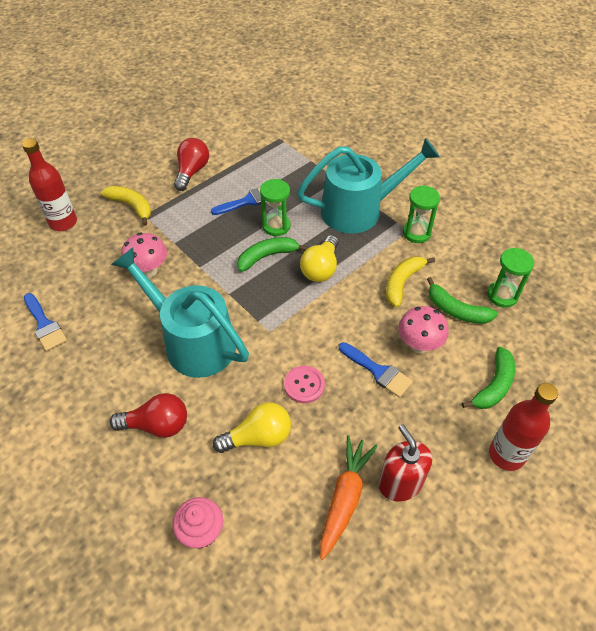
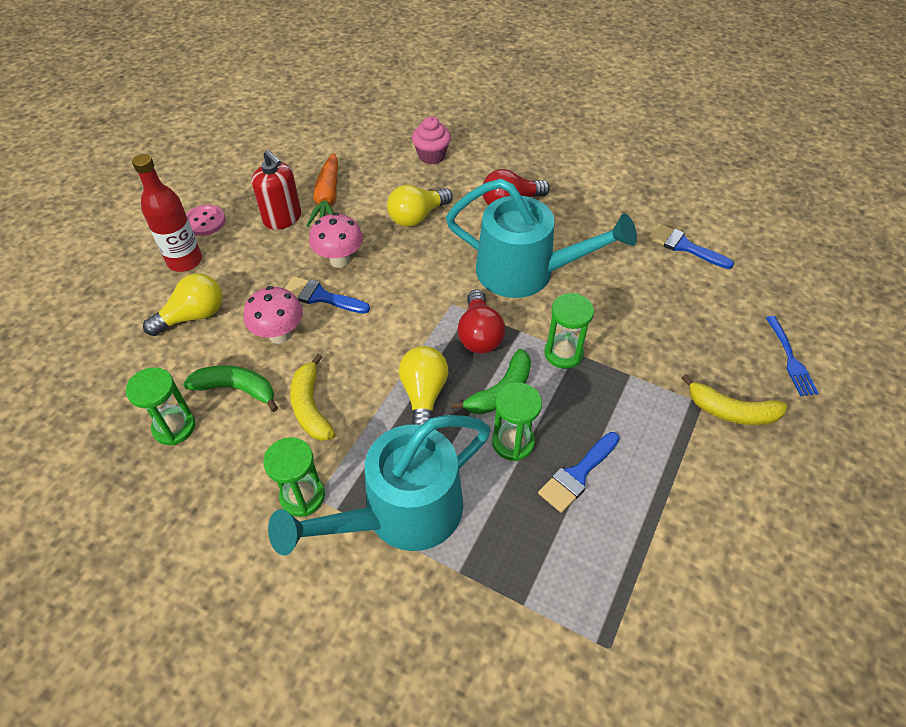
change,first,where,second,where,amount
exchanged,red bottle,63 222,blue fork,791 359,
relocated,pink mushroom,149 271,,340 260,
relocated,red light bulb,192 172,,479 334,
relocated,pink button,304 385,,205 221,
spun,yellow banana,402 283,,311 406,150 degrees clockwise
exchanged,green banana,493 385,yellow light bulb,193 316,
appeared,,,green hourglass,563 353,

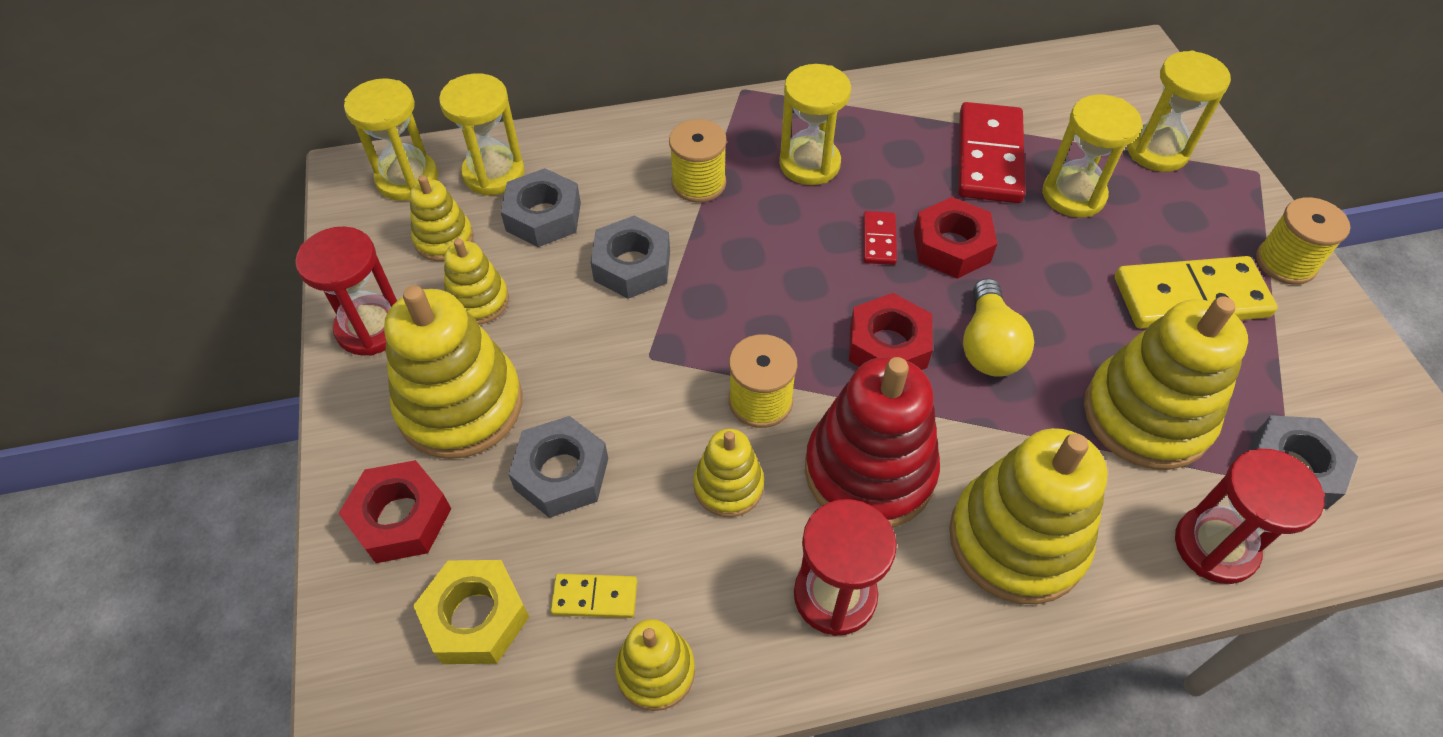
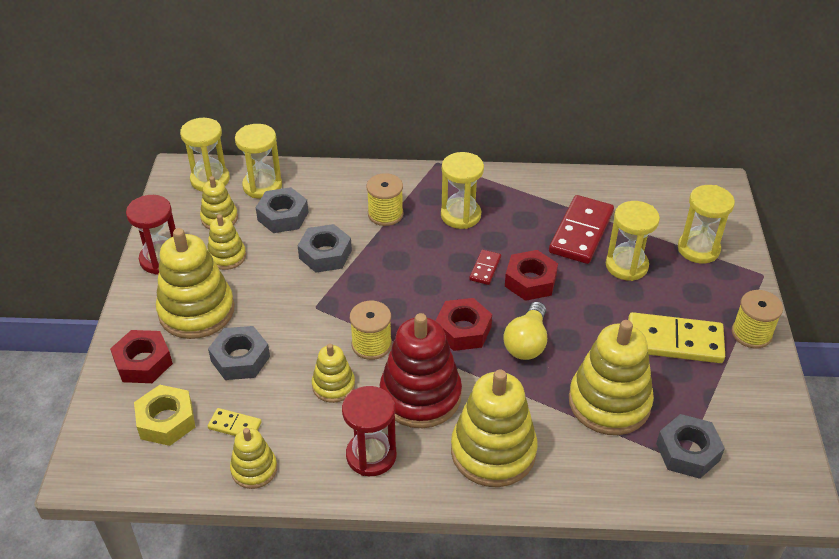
change,first,where,second,where,amount
missing,red hourglass,1215 546,,,

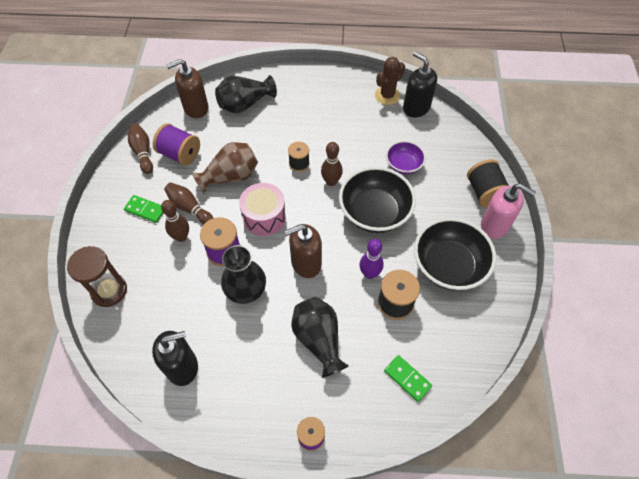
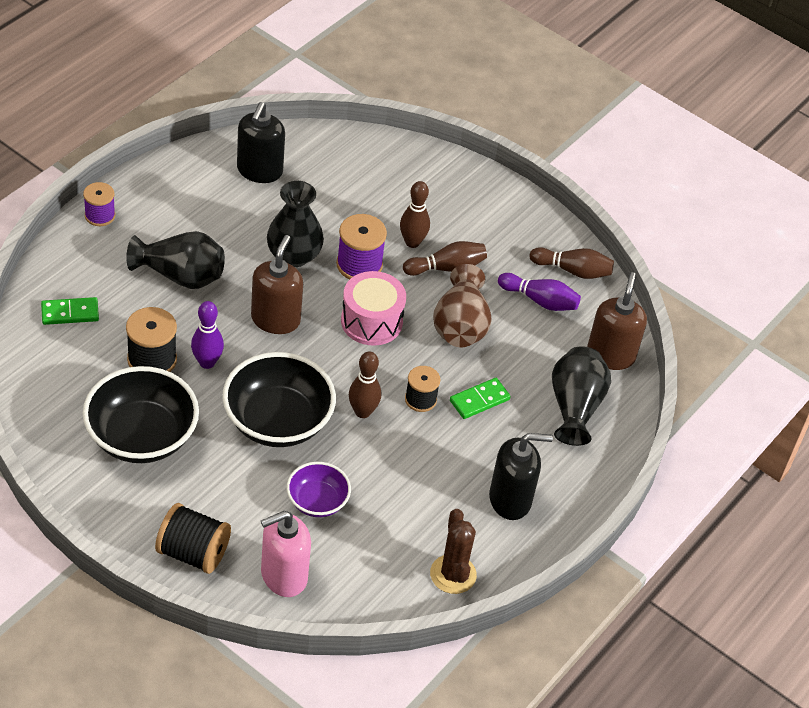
change,first,where,second,where,amount
missing,brown hourglass,109 291,,,
relocated,green domino,145 210,,479 400,
exchanged,purple spool,180 154,purple bowling pin,539 300,
relocated,black soap dispenser,416 108,,510 499,
relocated,pink soap dispenser,494 225,,283 576,

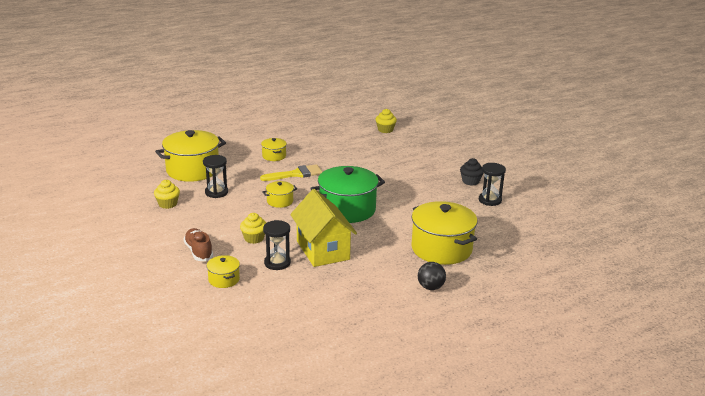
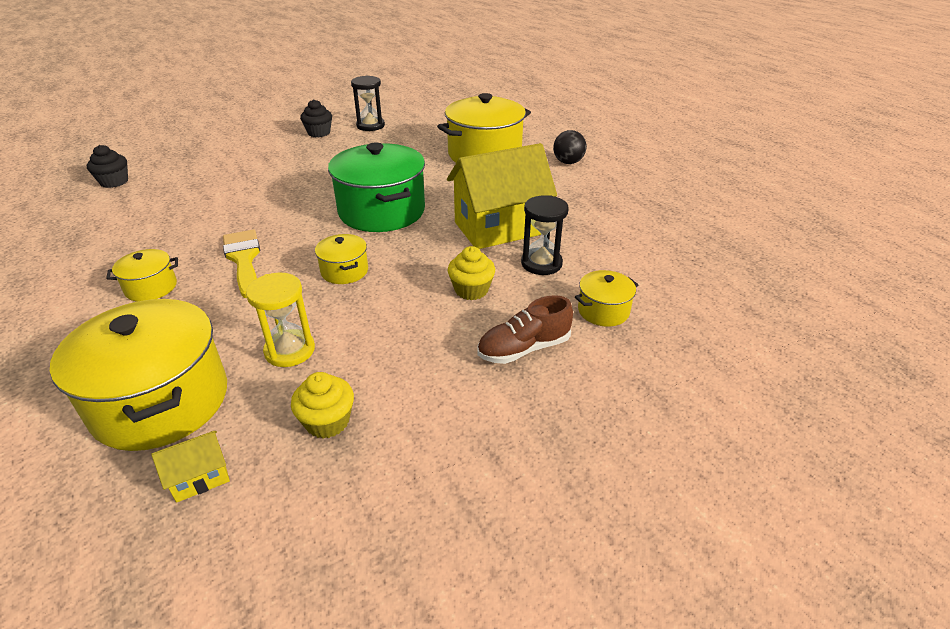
change,first,where,second,where,amount
colour,black hourglass,216 192,yellow hourglass,290 350,
colour,yellow cupcake,385 130,black cupcake,114 182,
appeared,,,yellow house,200 478,

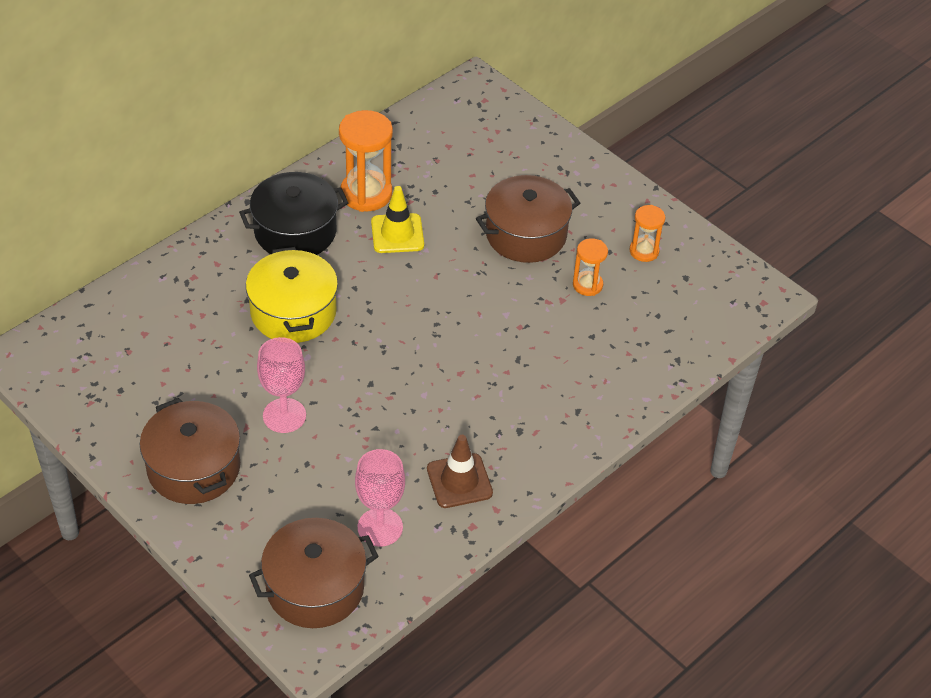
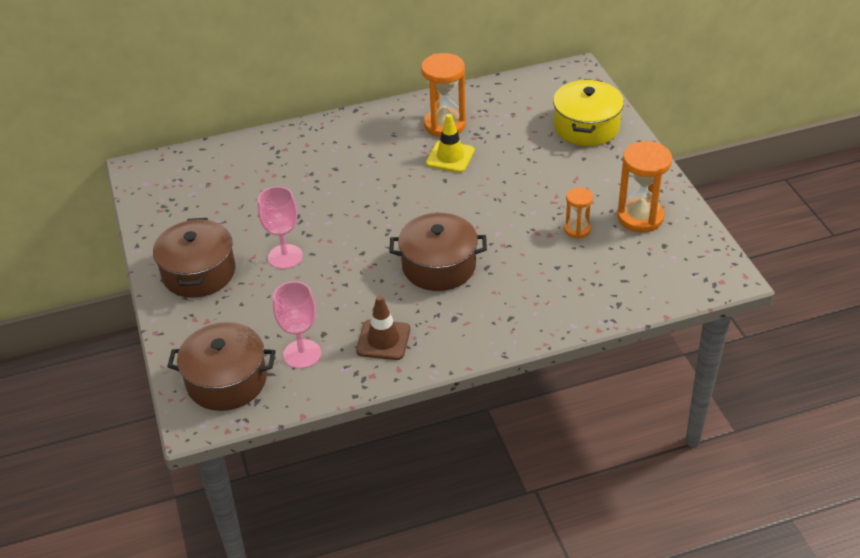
change,first,where,second,where,amount
missing,black pot,295 231,,,
relocated,yellow pot,293 312,,586 127,
relocated,brown pot,526 234,,439 266,
size,orange hourglass,644 251,,640 217,x1.78

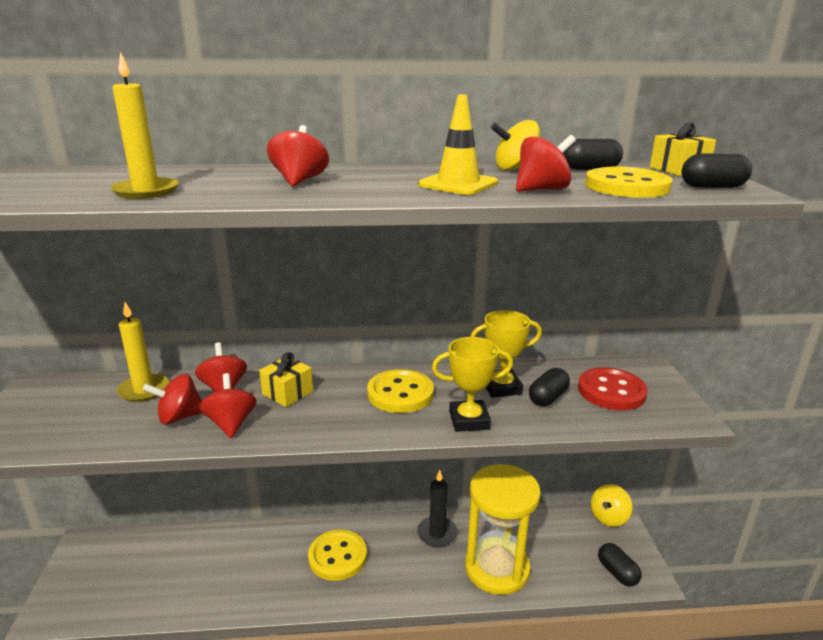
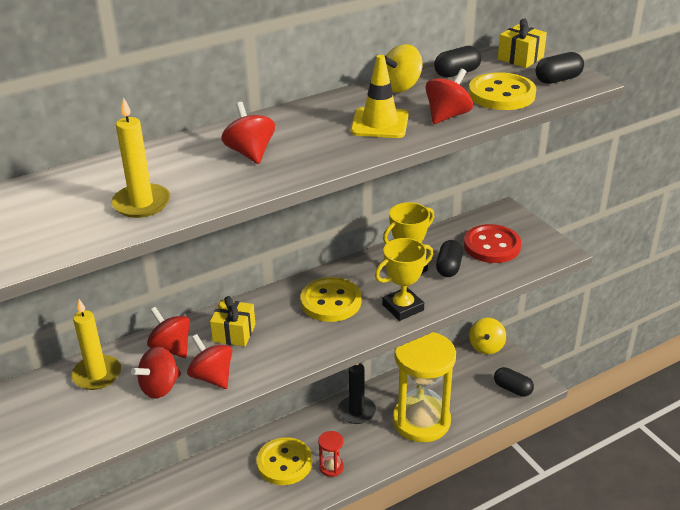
change,first,where,second,where,amount
appeared,,,red hourglass,331 467,

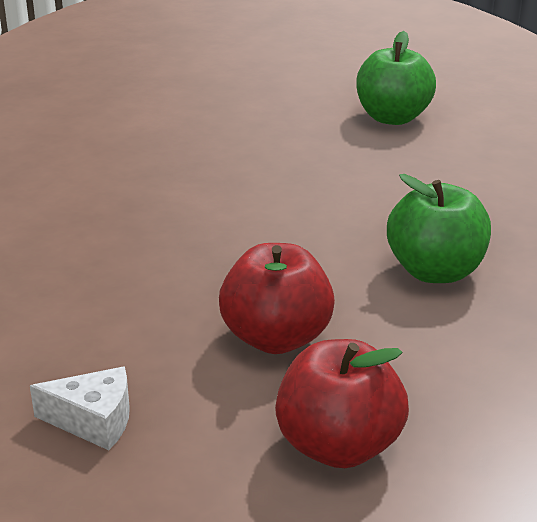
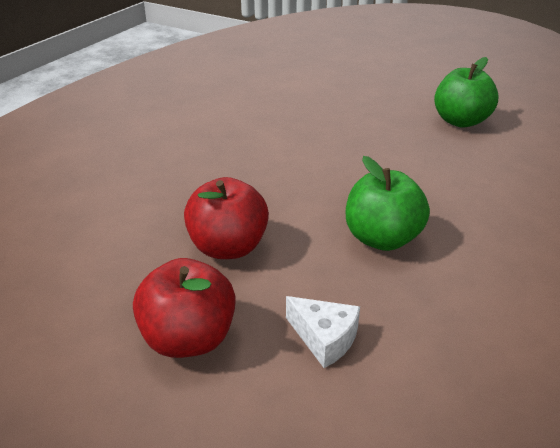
change,first,where,second,where,amount
relocated,white cheese,94 421,,324 338,

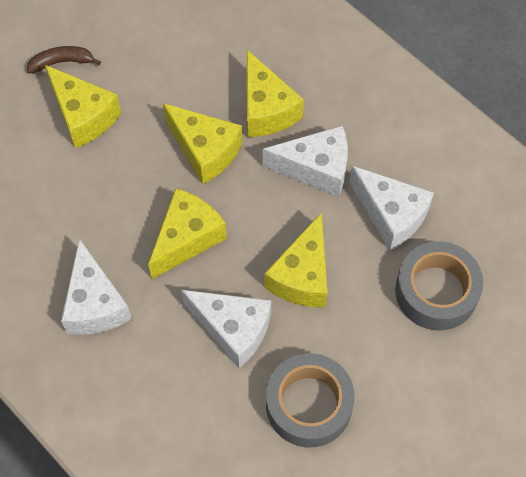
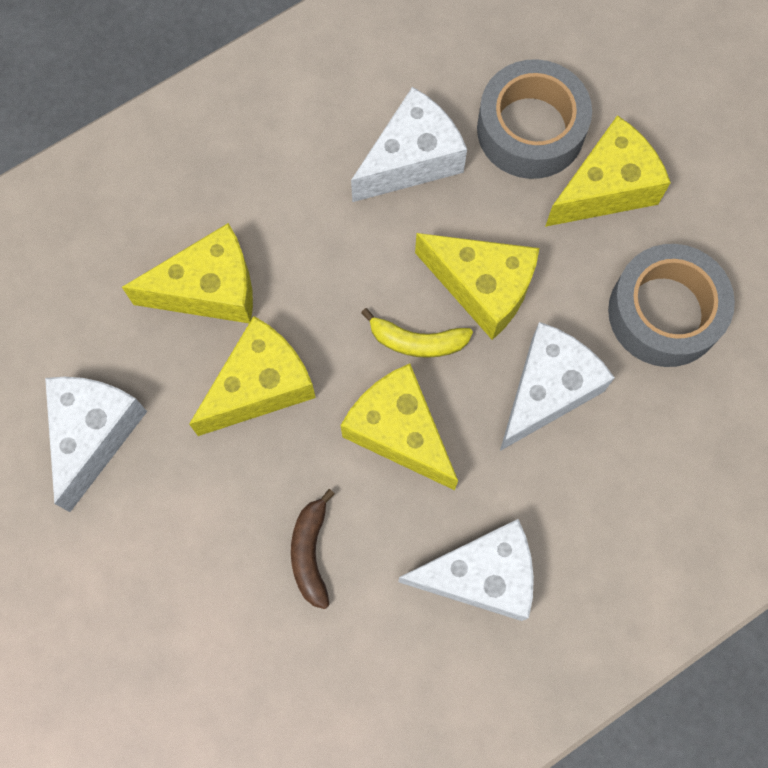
change,first,where,second,where,amount
relocated,brown banana,62 62,,311 553,
relocated,yellow cheese,83 116,,606 188,
relocated,white cheese,316 169,,94 434,
appeared,,,yellow banana,417 341,

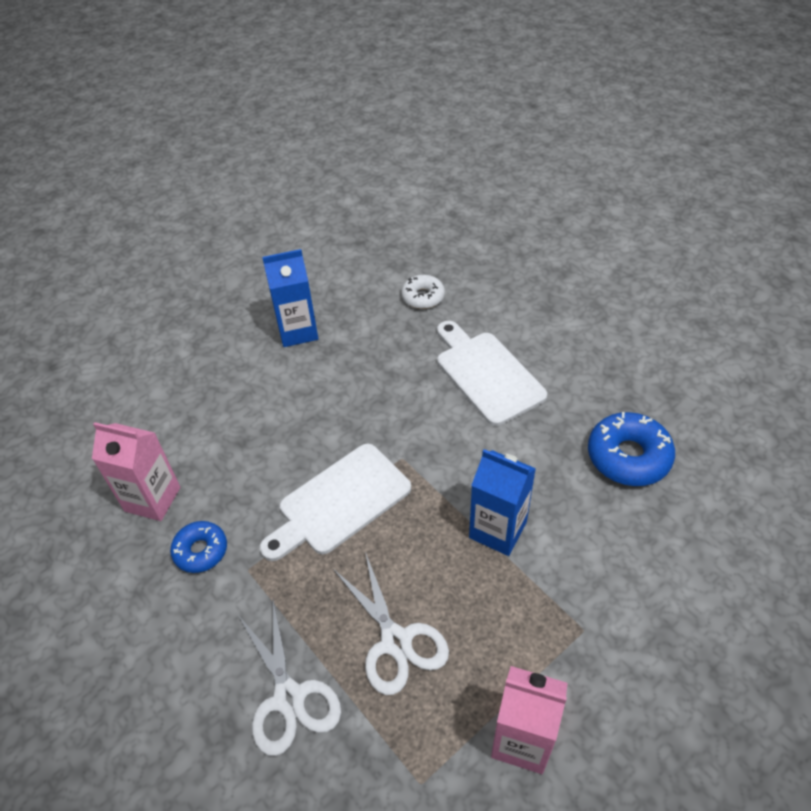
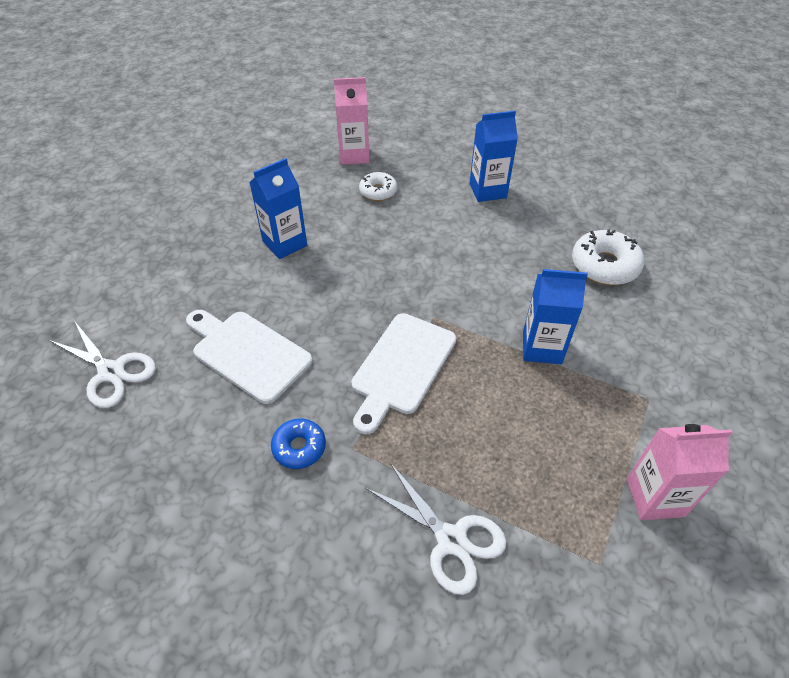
change,first,where,second,where,amount
relocated,pink carton,152 499,,354 155,
relocated,white scissors,396 641,,111 372,
relocated,white cutting board,486 374,,247 353,
colour,blue donut,628 456,white donut,604 265,
appeared,,,blue carton,487 191,

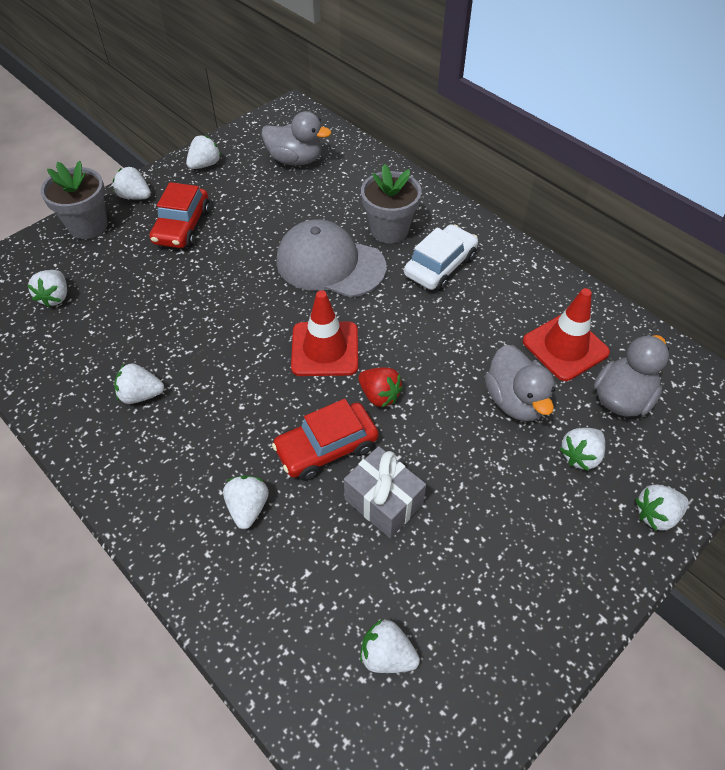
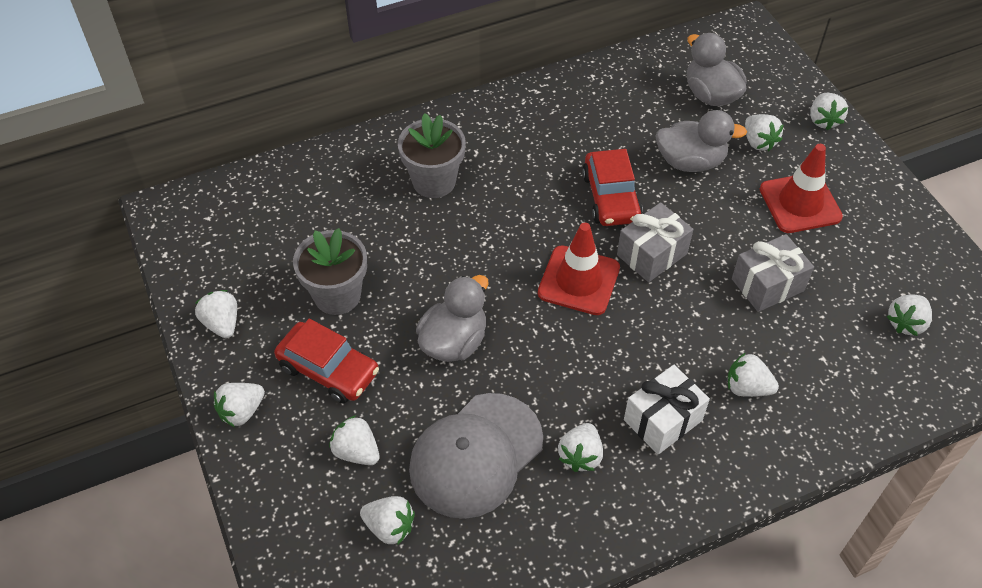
change,first,where,second,where,amount
relocated,grey flower pot,88 226,,337 295,
relocated,grey duck,295 160,,454 342,
relocated,red car,326 448,,611 197,
relocated,grey cap,330 264,,476 455,
exchanged,red strawberry,379 395,grey gift,652 254,
missing,white car,440 266,,,
relocated,red traffic cone,565 347,,800 203,
appeared,,,white strawberry,356 451,
appeared,,,white gift,663 420,

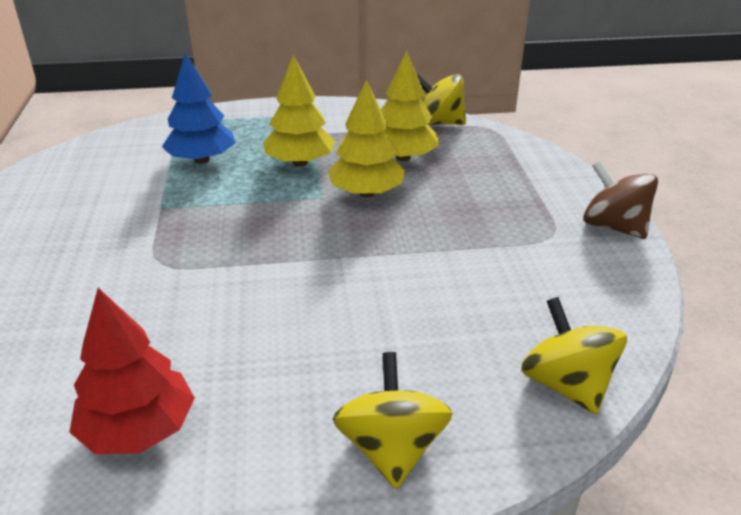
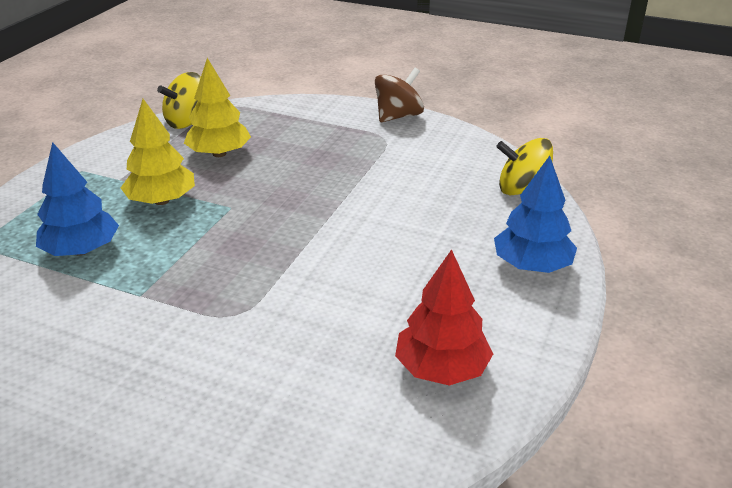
change,first,where,second,where,amount
missing,yellow tree,366 193,,,
exchanged,yellow spinning top,391 448,blue tree,531 265,
spun,brown spinning top,613 227,,398 116,150 degrees clockwise

